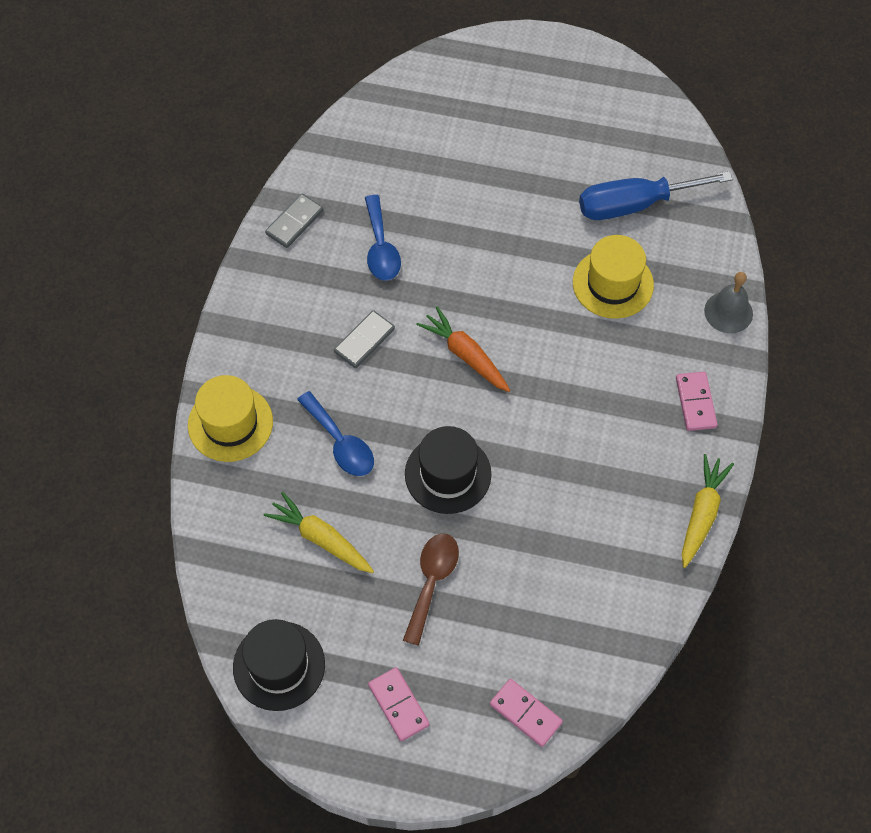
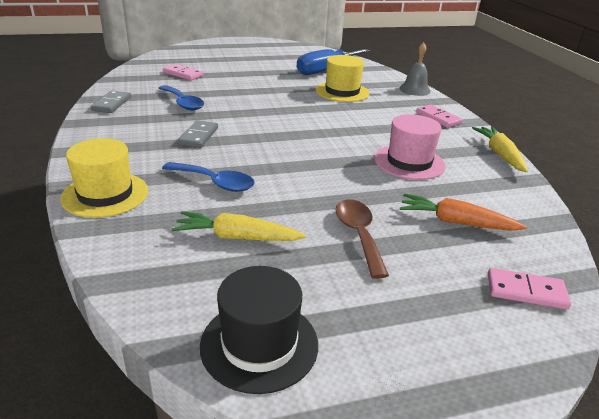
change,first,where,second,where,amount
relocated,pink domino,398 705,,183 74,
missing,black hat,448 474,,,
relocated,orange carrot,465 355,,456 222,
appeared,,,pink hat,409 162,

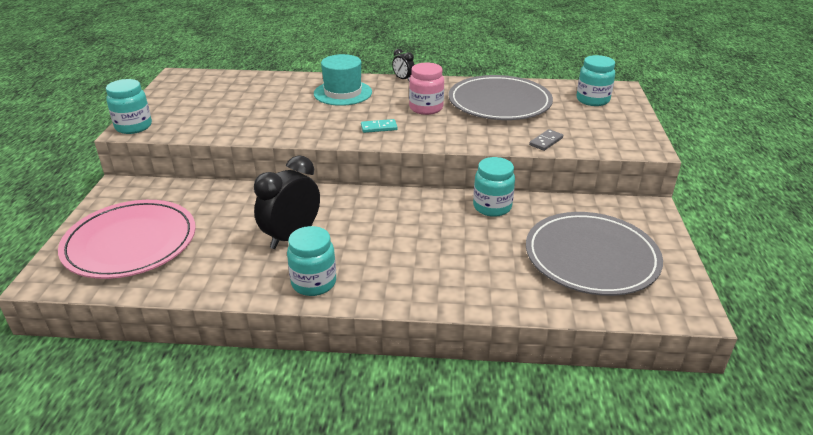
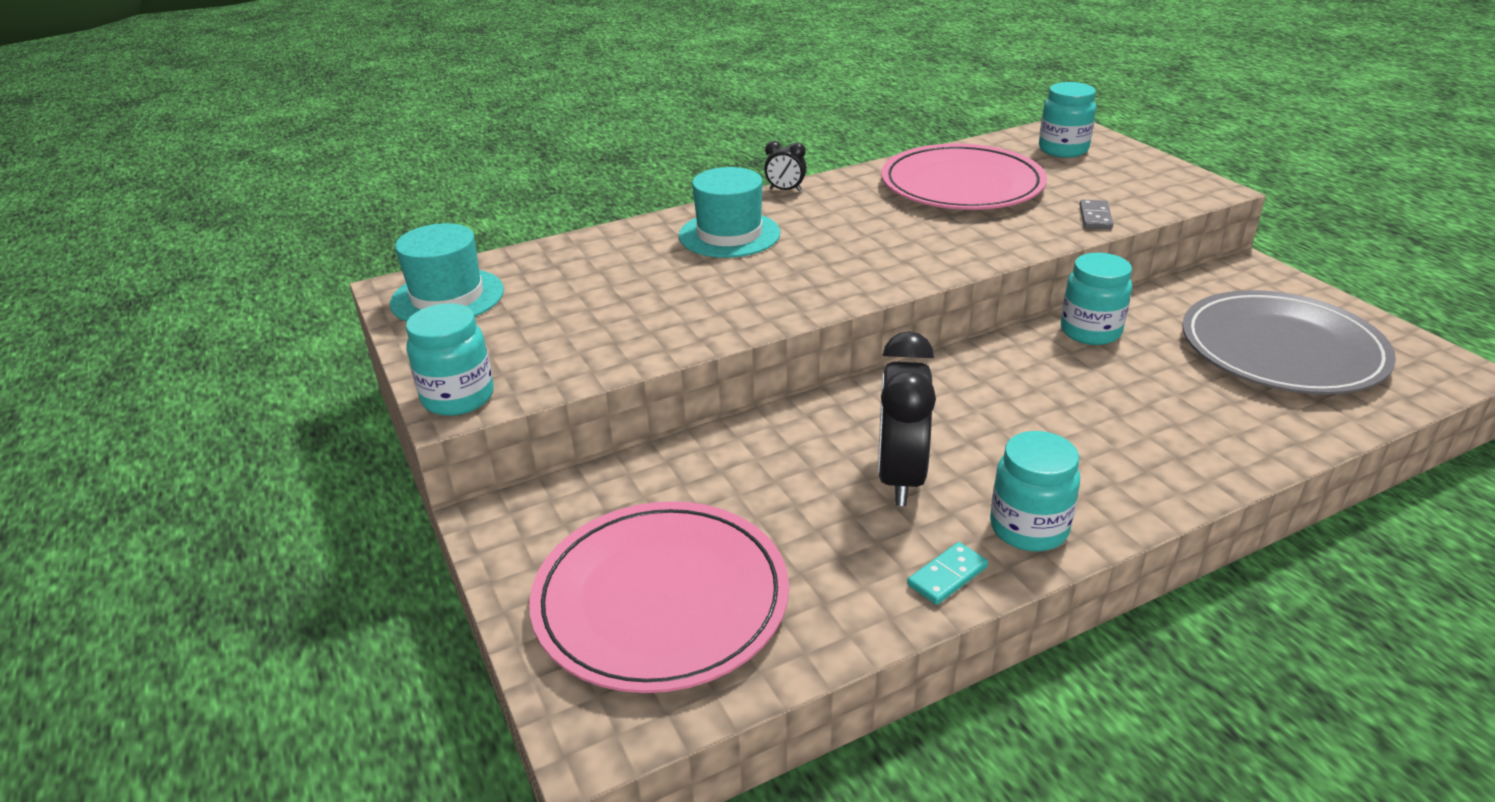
change,first,where,second,where,amount
relocated,turquoise domino,379 128,,947 576,
missing,pink jar,426 108,,,
colour,grey plate,499 102,pink plate,962 185,
appeared,,,turquoise hat,447 297,

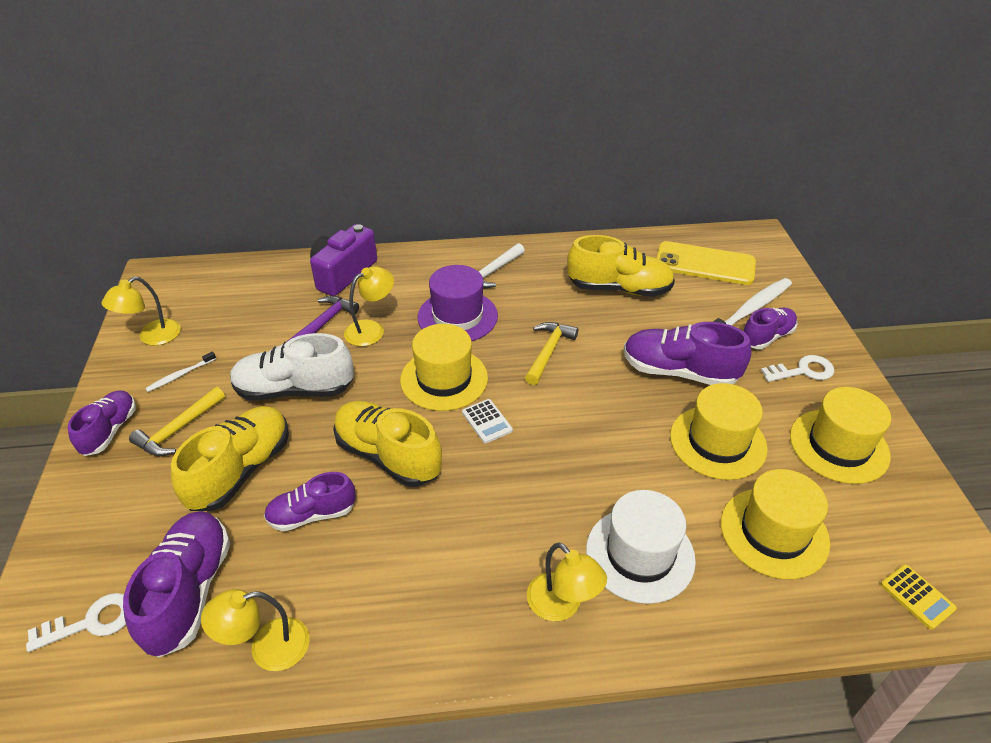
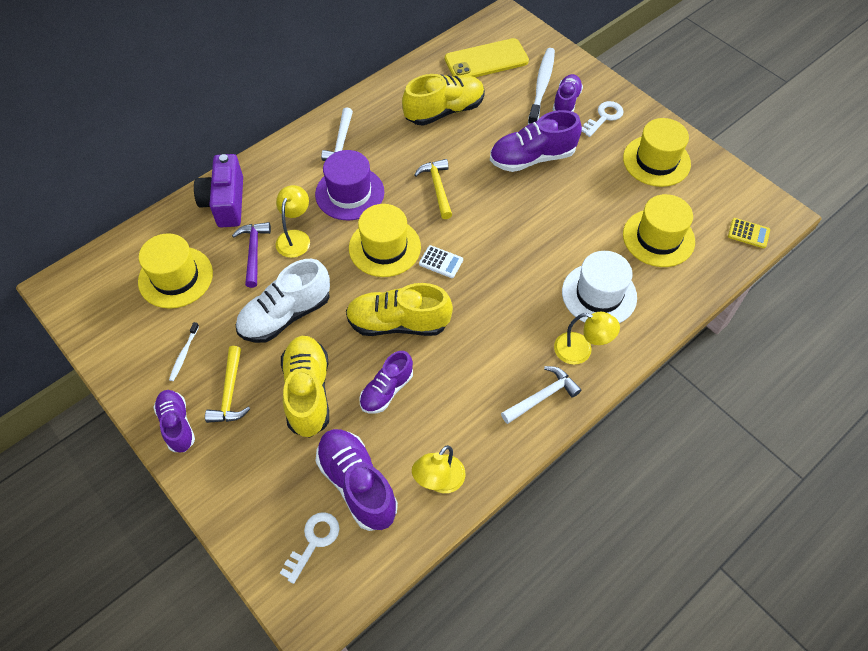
change,first,where,second,where,amount
missing,yellow lamp,152 337,,,
relocated,yellow hat,718 442,,175 277,
appeared,,,white hammer,542 396,

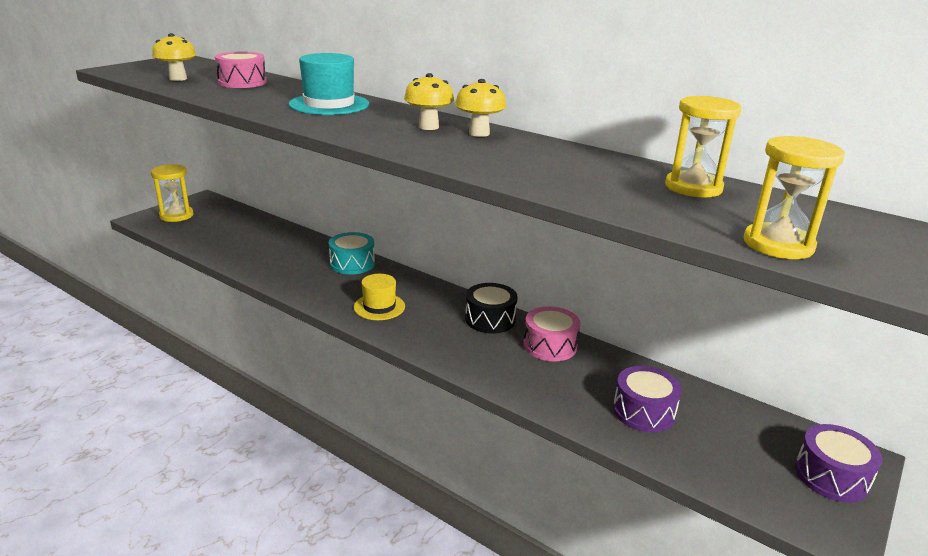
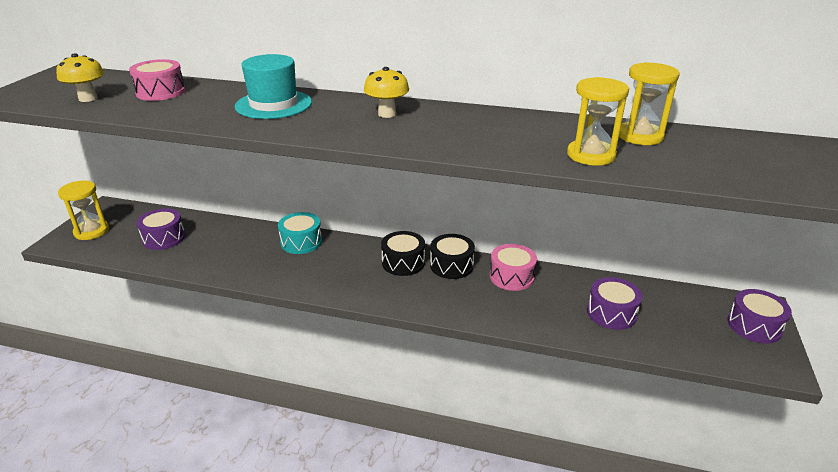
change,first,where,second,where,amount
missing,yellow hat,379 307,,,
missing,yellow mushroom,479 133,,,
relocated,yellow hourglass,778 245,,591 155,
appeared,,,purple drum,164 238,
appeared,,,black drum,403 262,

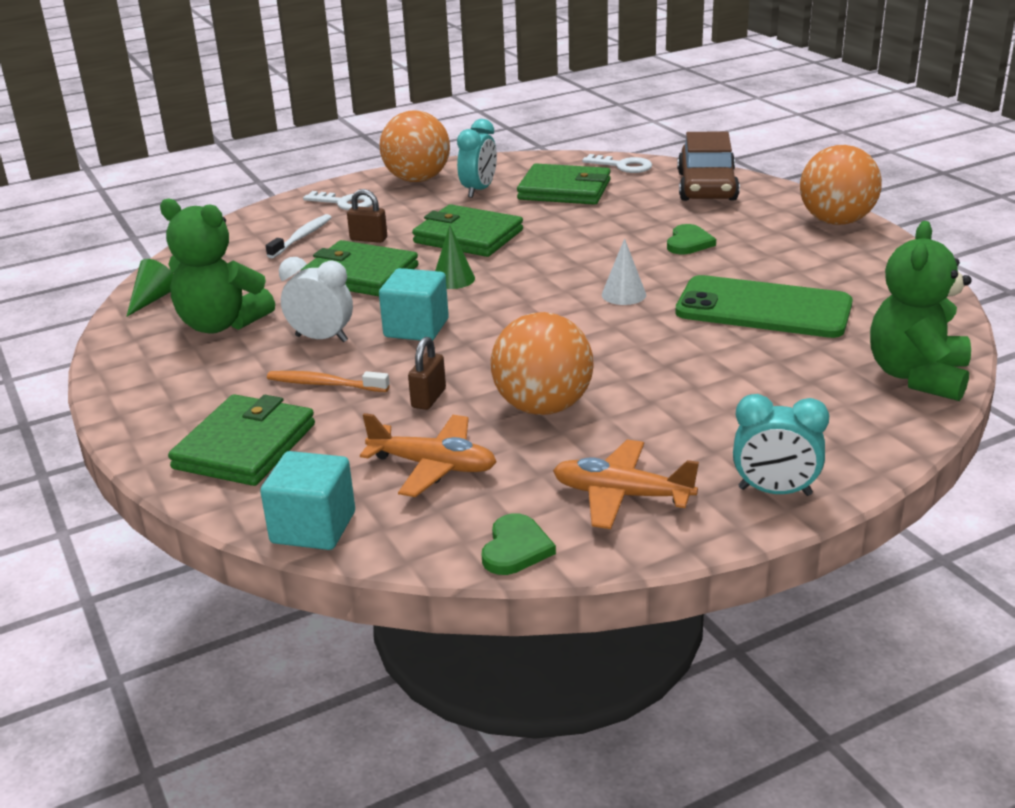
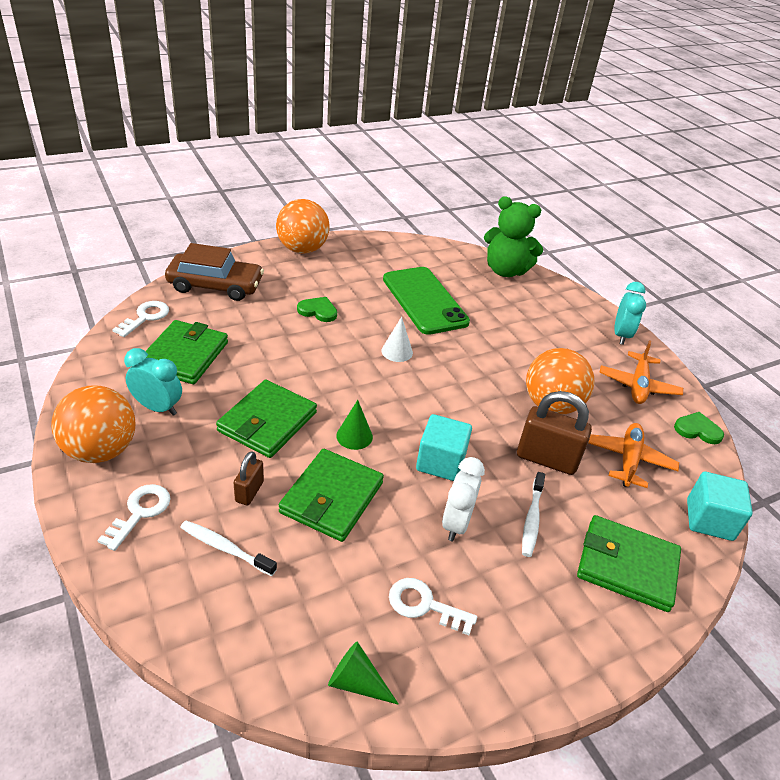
change,first,where,second,where,amount
exchanged,green teddy bear,221 324,white key,424 605,
colour,orange toothbrush,324 384,white toothbrush,532 519,
size,brown padlock,428 398,,546 459,x1.83
spun,green phone,763 308,,424 300,45 degrees counterclockwise

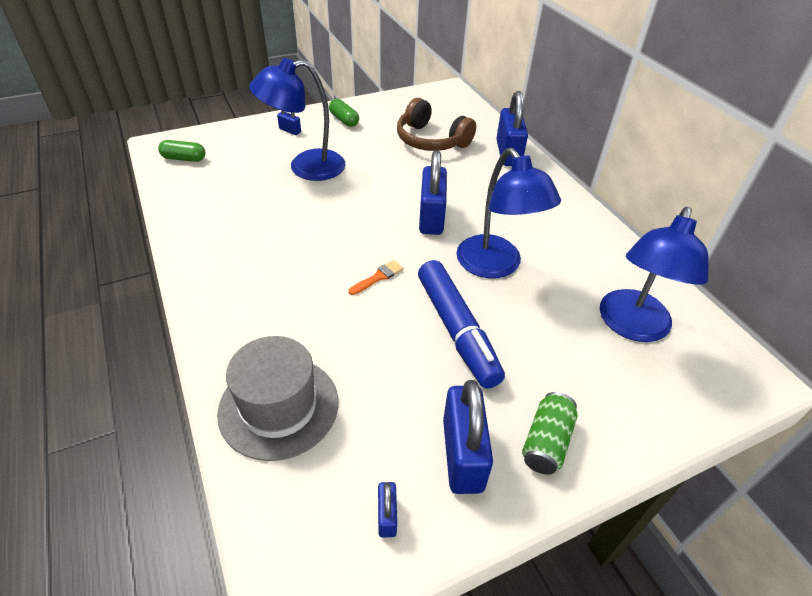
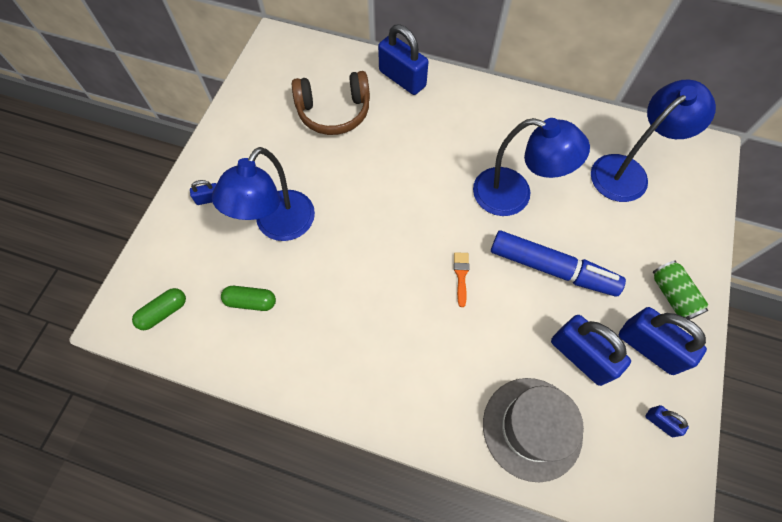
change,first,where,second,where,amount
relocated,green capsule,344 120,,251 301,
relocated,blue padlock,431 217,,580 356,
spun,blue lamp,631 326,,627 171,105 degrees counterclockwise

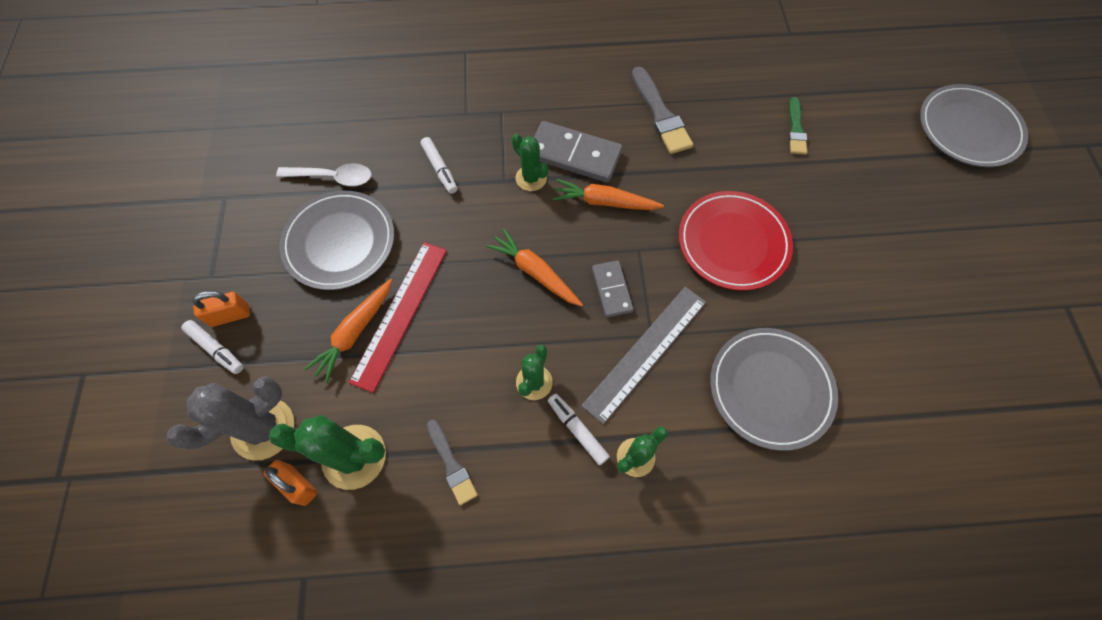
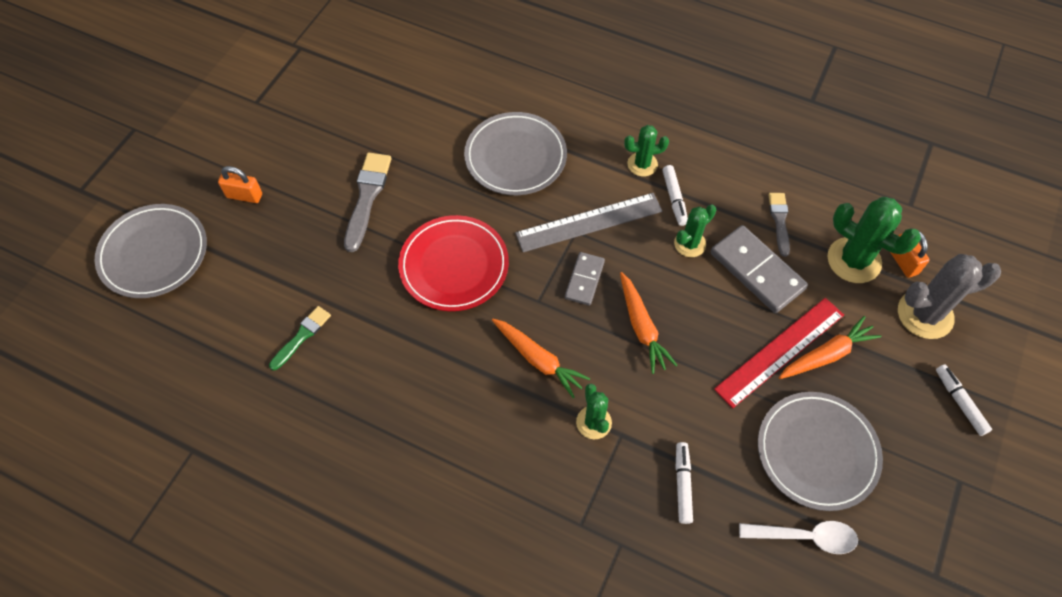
change,first,where,second,where,amount
relocated,orange padlock,230 315,,244 196,
spun,white spoon,332 177,,804 537,150 degrees clockwise
relocated,grey domino,574 154,,756 271,
relocated,grey brush,660 114,,367 197,

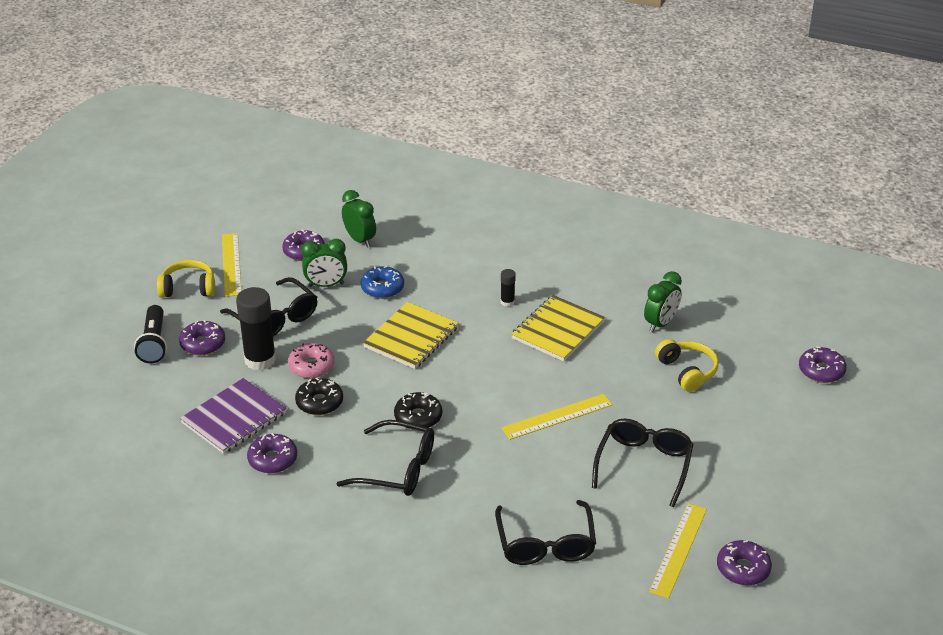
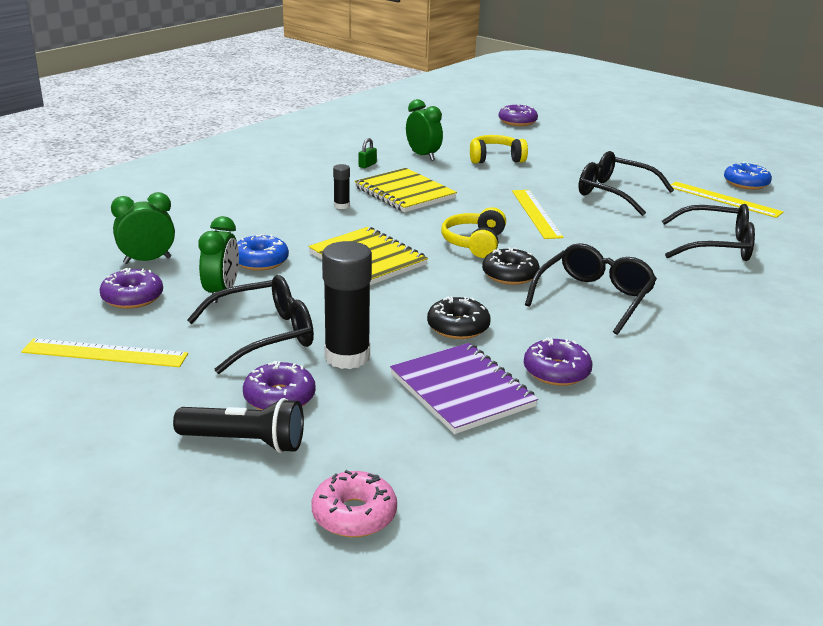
change,first,where,second,where,amount
relocated,yellow headphones,188 288,,474 243,
relocated,pink donut,311 366,,354 515,
colour,purple donut,743 569,blue donut,746 183,
appeared,,,green padlock,367 165,

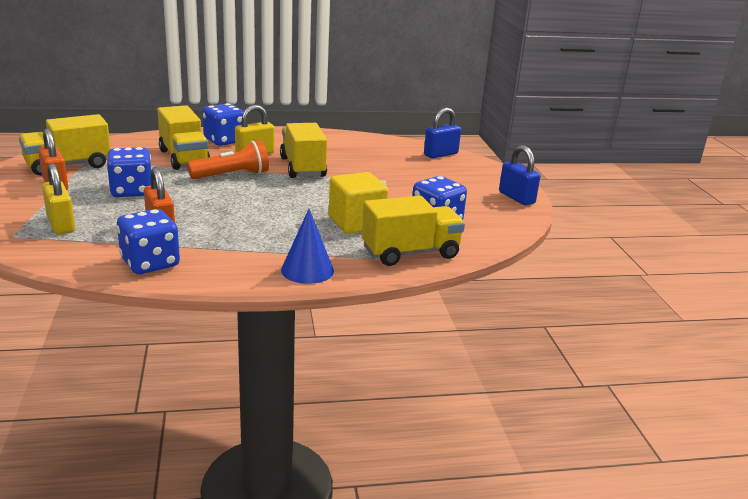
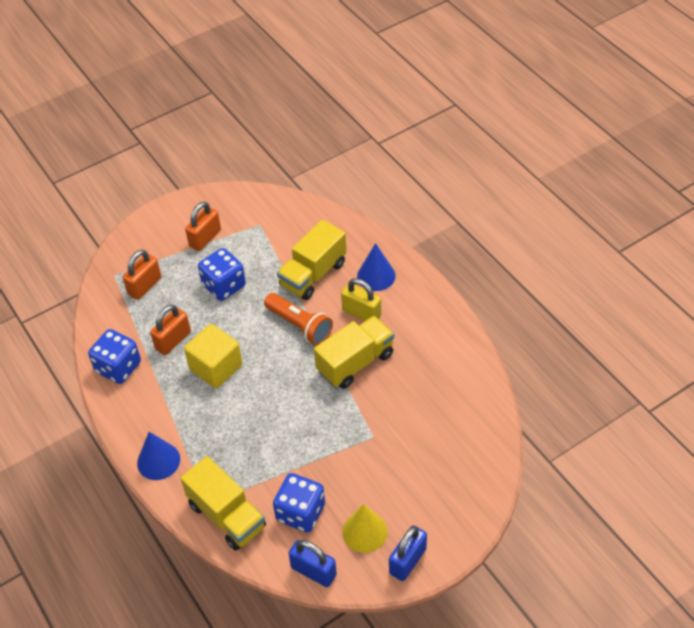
change,first,where,second,where,amount
missing,yellow truck,68 166,,,
colour,yellow padlock,61 224,orange padlock,145 286,
exchanged,blue dice,224 141,blue cone,376 276,
relocated,yellow cube,356 223,,216 367,
relocated,blue padlock,441 154,,313 571,
appeared,,,yellow cone,364 531,

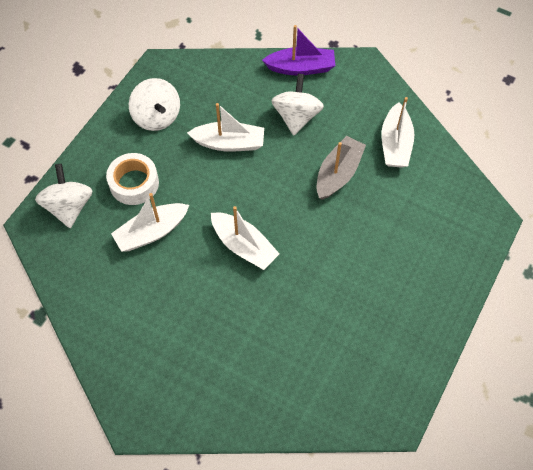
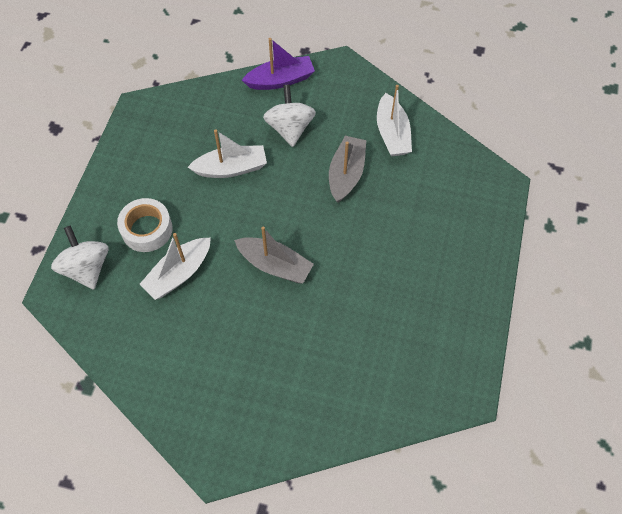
change,first,where,second,where,amount
missing,white spinning top,157 117,,,
colour,white boat,244 246,grey boat,275 265,

